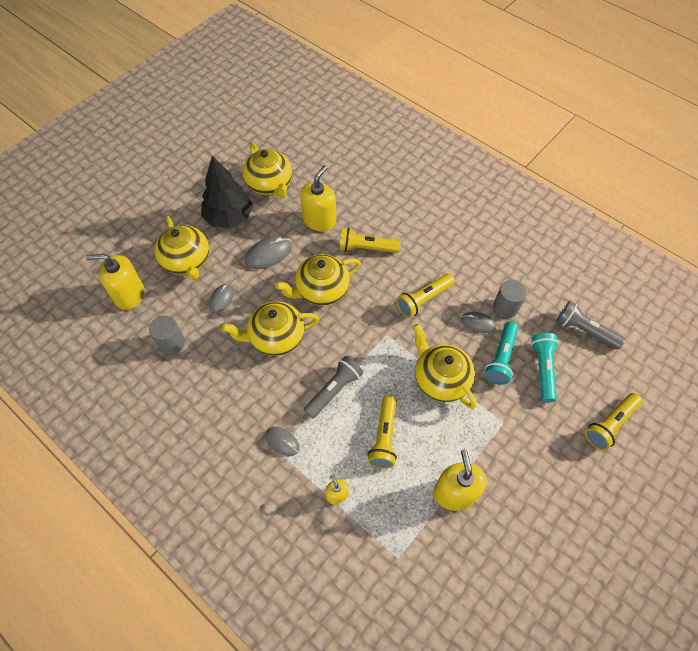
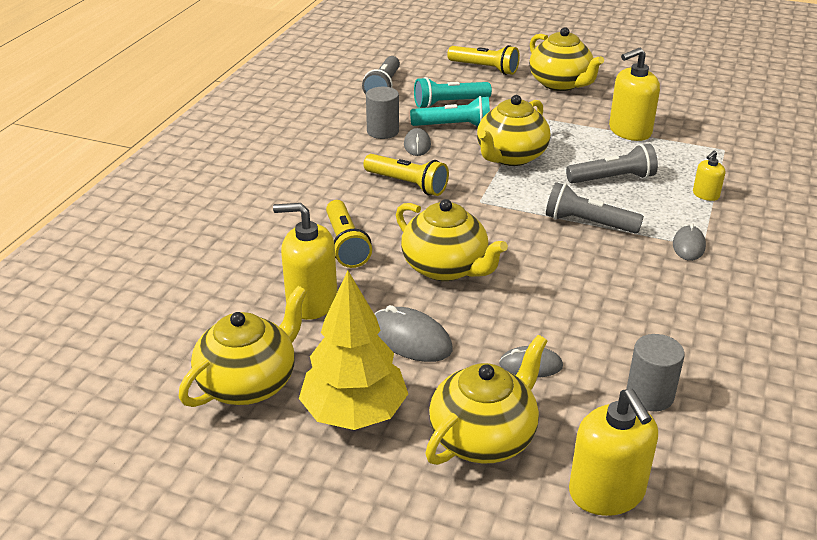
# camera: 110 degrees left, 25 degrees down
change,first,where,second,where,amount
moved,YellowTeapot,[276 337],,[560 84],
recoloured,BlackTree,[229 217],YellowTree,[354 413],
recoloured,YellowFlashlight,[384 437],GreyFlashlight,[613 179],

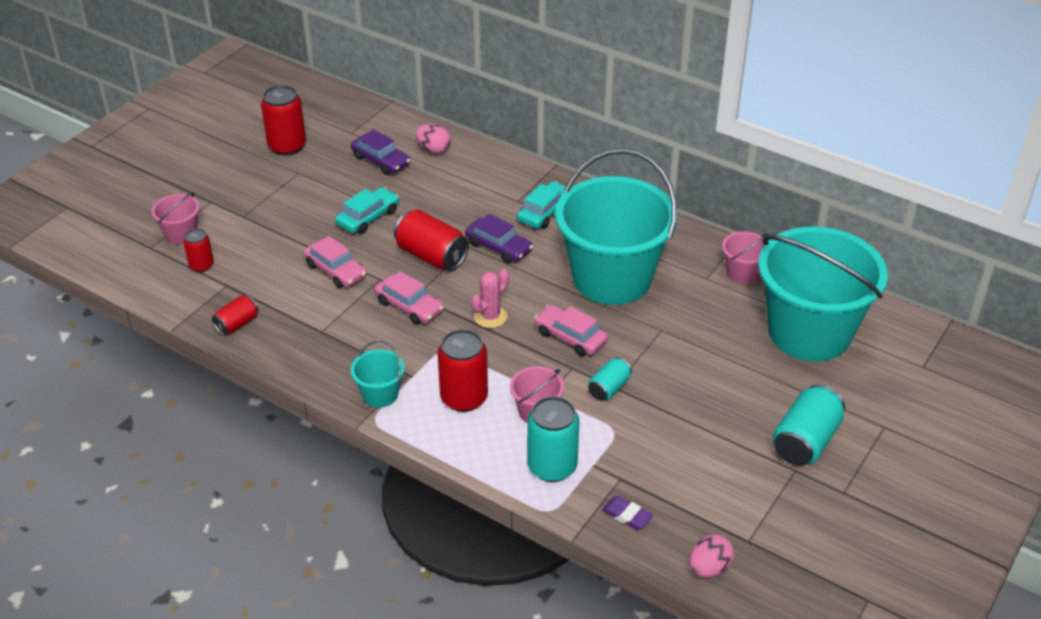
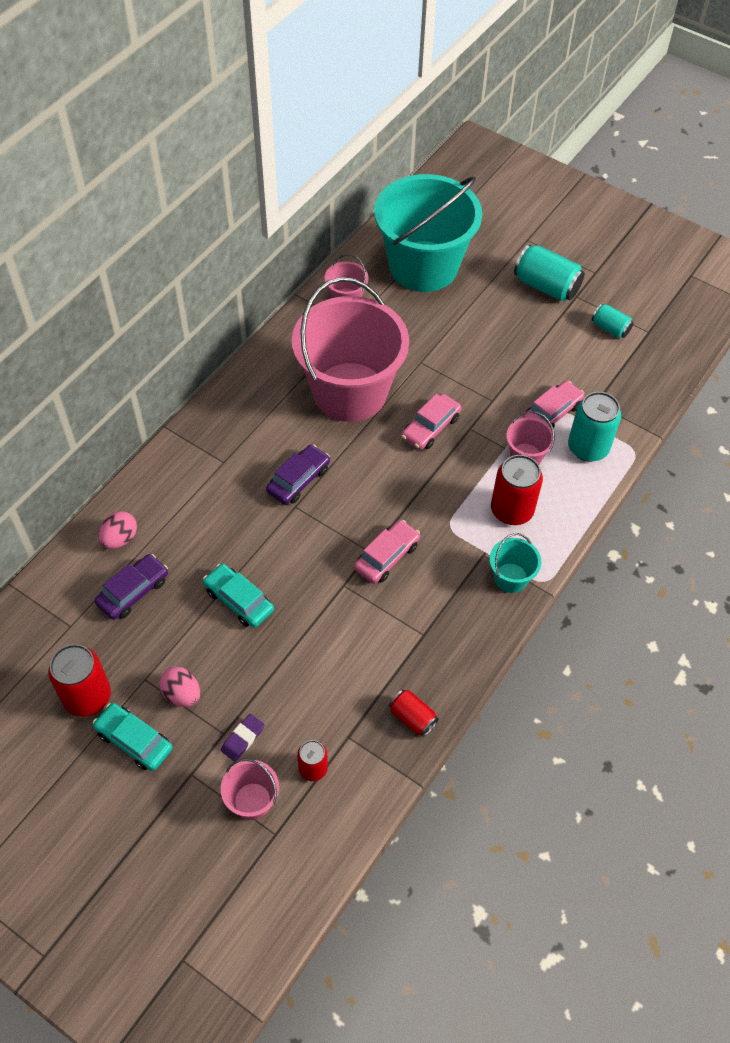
# camera: 90 degrees left, 15 degrees up
change,first,where,second,where,amount
removed,RedCan,[431 256],,,
removed,PinkCactus,[490 317],,,
moved,PinkCar,[335 270],,[552 413],
moved,TurquoiseCar,[545 212],,[134 740],
moved,TurquoiseCan,[609 388],,[610 328],
moved,PurpleEraser,[627 515],,[243 739],
moved,PinkEgg,[709 568],,[182 694],
recoloured,TurquoiseBucket,[612 278],PinkBucket,[350 392],

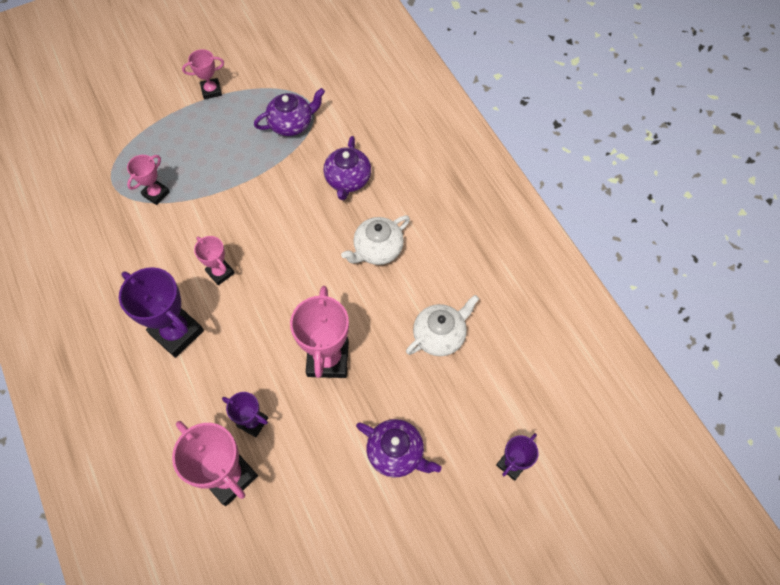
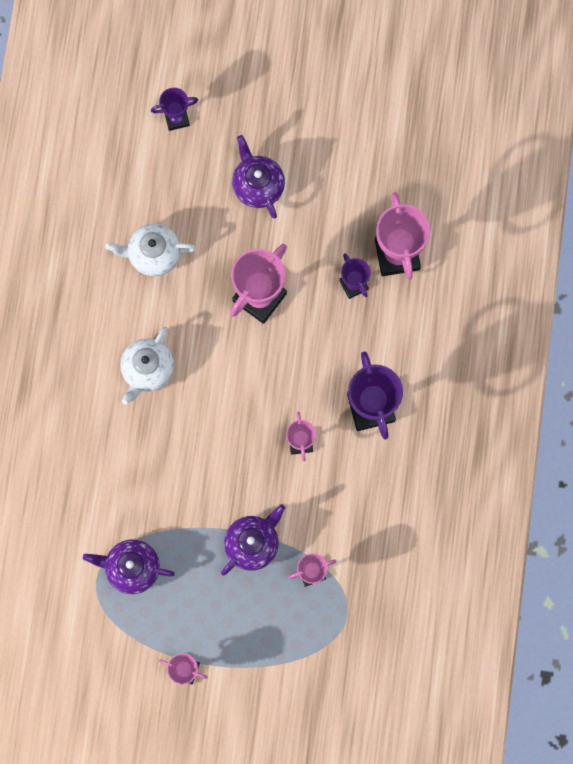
# camera: 145 degrees left, 15 degrees up
change,first,where,second,where,amount
moved,PurpleTeapot,[348 180],,[252 543],
turned,WhiteTeapot,[377 249],,[147 369],120 degrees clockwise

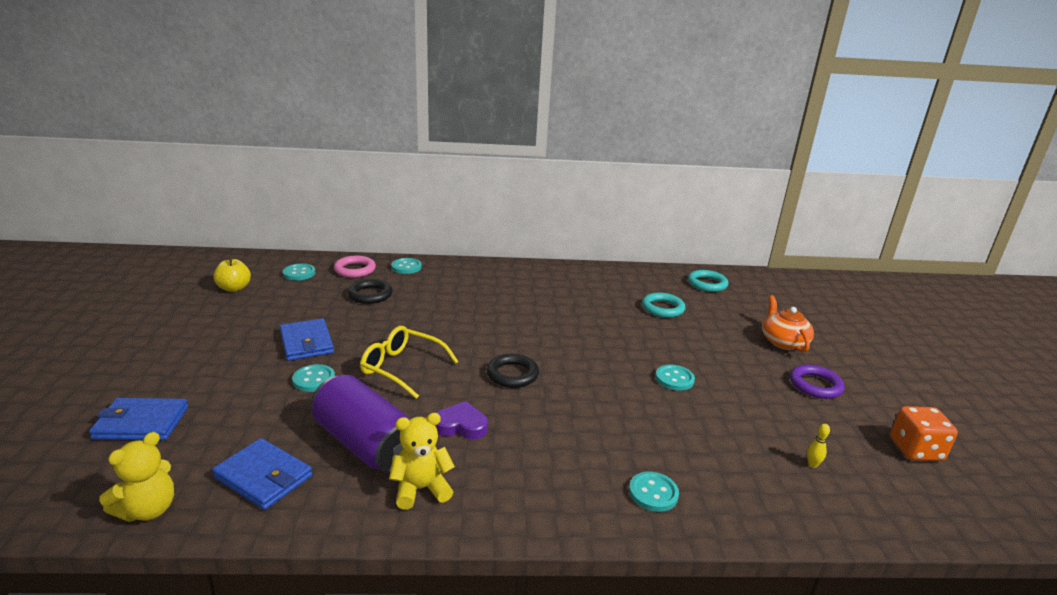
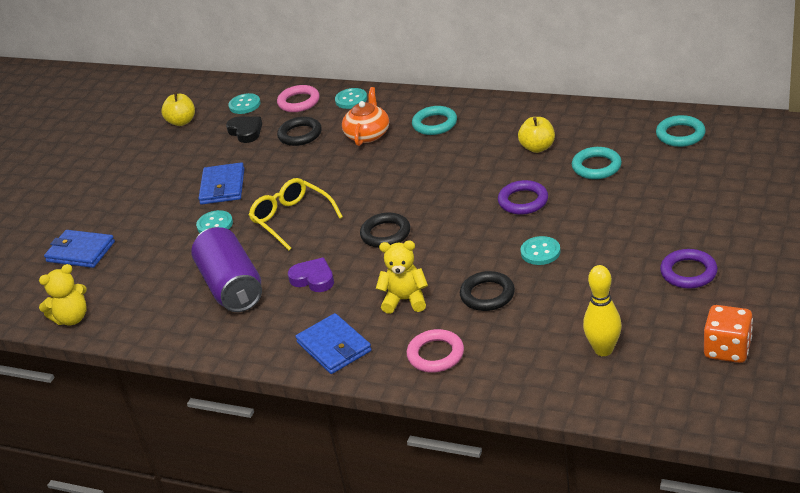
# camera: 30 degrees right, 10 degrees up
change,first,where,second,where,amount
added,,,BlackHeart,[246 132],
added,,,TurquoiseRing,[434 124],
added,,,BlackRing,[487 295],
added,,,PurpleRing,[523 201],
added,,,YellowApple,[537 147],
moved,BlueWallet,[264 477],,[334 347],
moved,YellowTeddyBear,[421 489],,[405 300],
moved,OrangeTeapot,[783 341],,[368 134],
replaced,TurquoiseButton,[653 493],PinkRing,[435 354],
resized,YellowBowlingPin,[812 464],,[603 350],x2.20

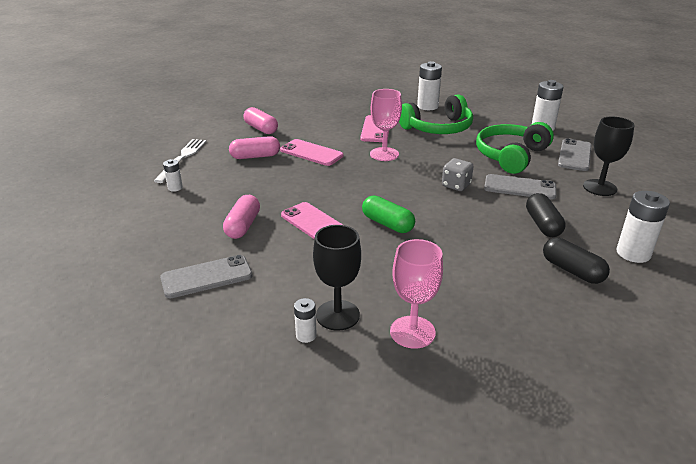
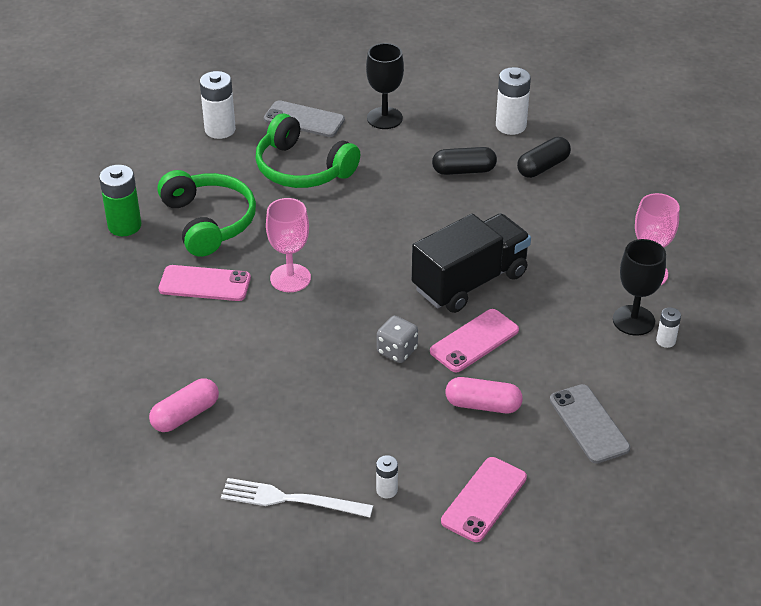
# camera: 90 degrees left, 10 degrees up
change,first,where,second,where,amount
removed,PinkCapsule,[255 156],,,
removed,GreyPhone,[519 187],,,
moved,PinkPhone,[311 153],,[484 499],
moved,GreyDice,[456 185],,[397 351],
replaced,GreenCapsule,[387 224],BlackTruck,[470 282],
recoloured,WhiteBattery,[427 106],GreenBattery,[124 226],

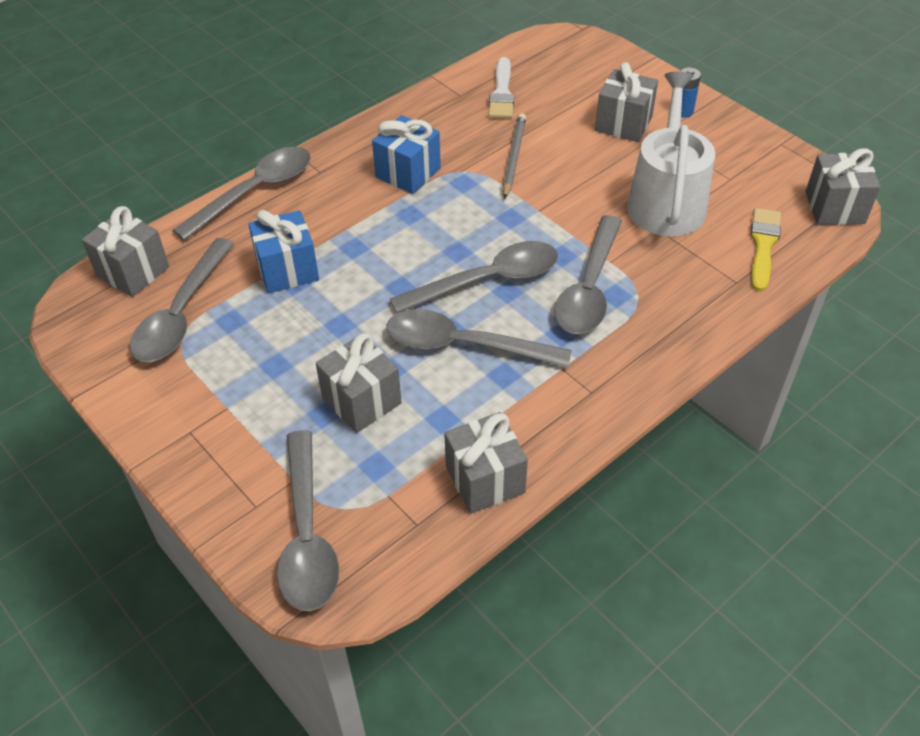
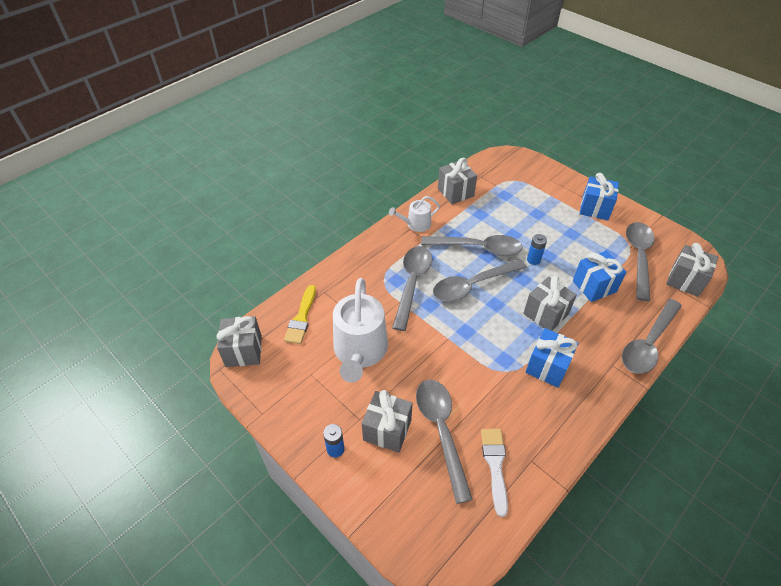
# camera: 175 degrees right, 0 degrees up
change,first,where,second,where,amount
removed,GreyPencil,[513 157],,,
added,,,WhiteWateringCan,[415 224],
added,,,BlueBattery,[533 260],
added,,,BlueGift,[595 208],
moved,GreySpoon,[307 535],,[441 431],
moved,GreyGift,[361 400],,[545 314],

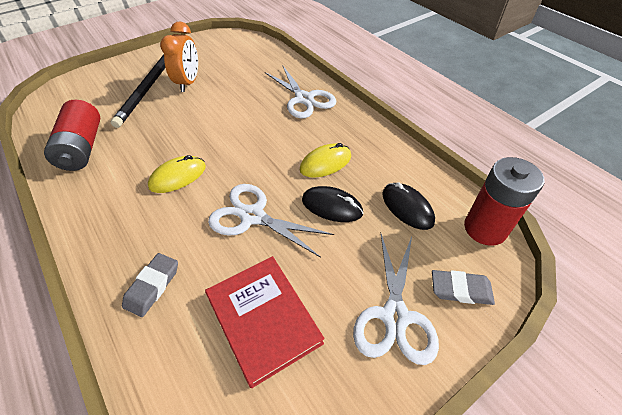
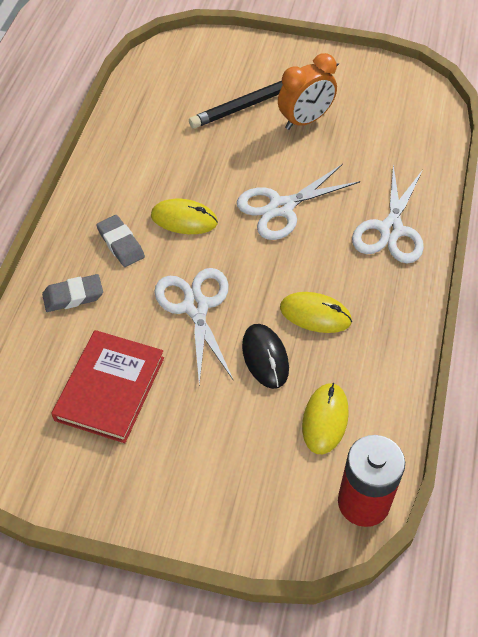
# camera: 50 degrees right, 5 degrees up
change,first,where,second,where,amount
removed,RedBattery,[82 148],,,
moved,WhiteScissors,[394 316],,[281 207],
moved,GreyEraser,[460 290],,[121 244],
recoloured,BlackMouse,[407 208],YellowMouse,[325 419],

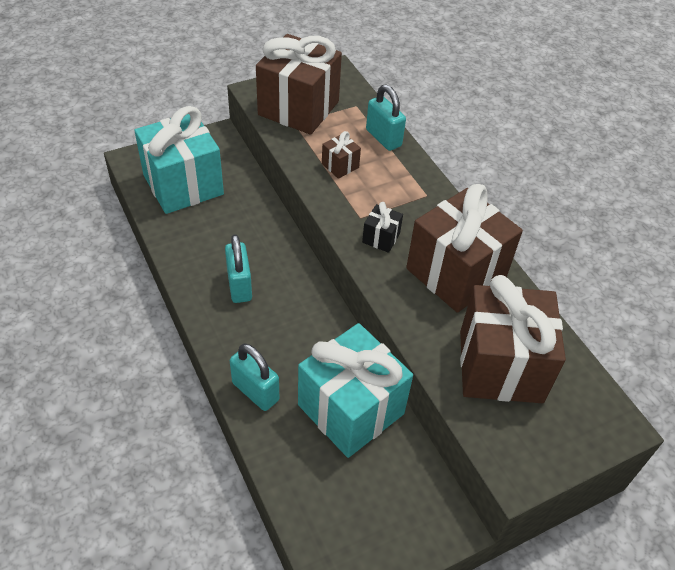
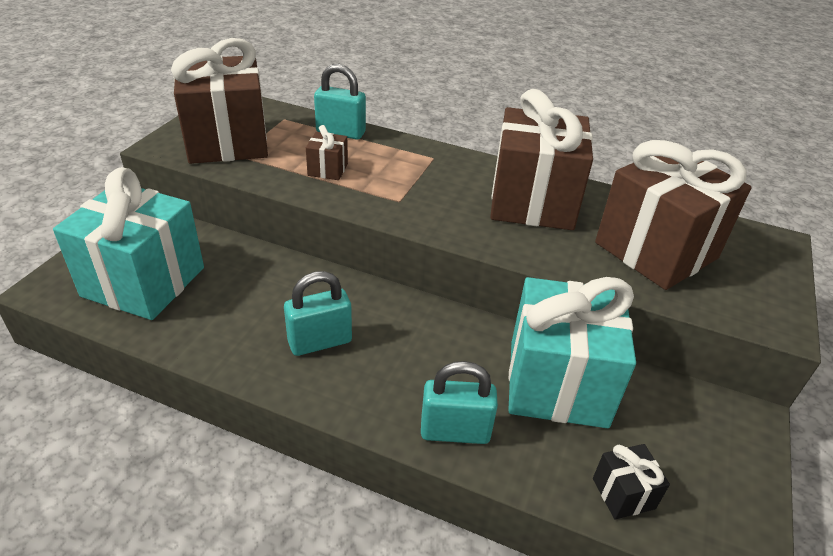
# camera: 40 degrees left, 10 degrees down
change,first,where,second,where,amount
moved,BlackGift,[381 238],,[623 493],
turned,TurquoisePadlock,[239 286],,[320 342],60 degrees counterclockwise

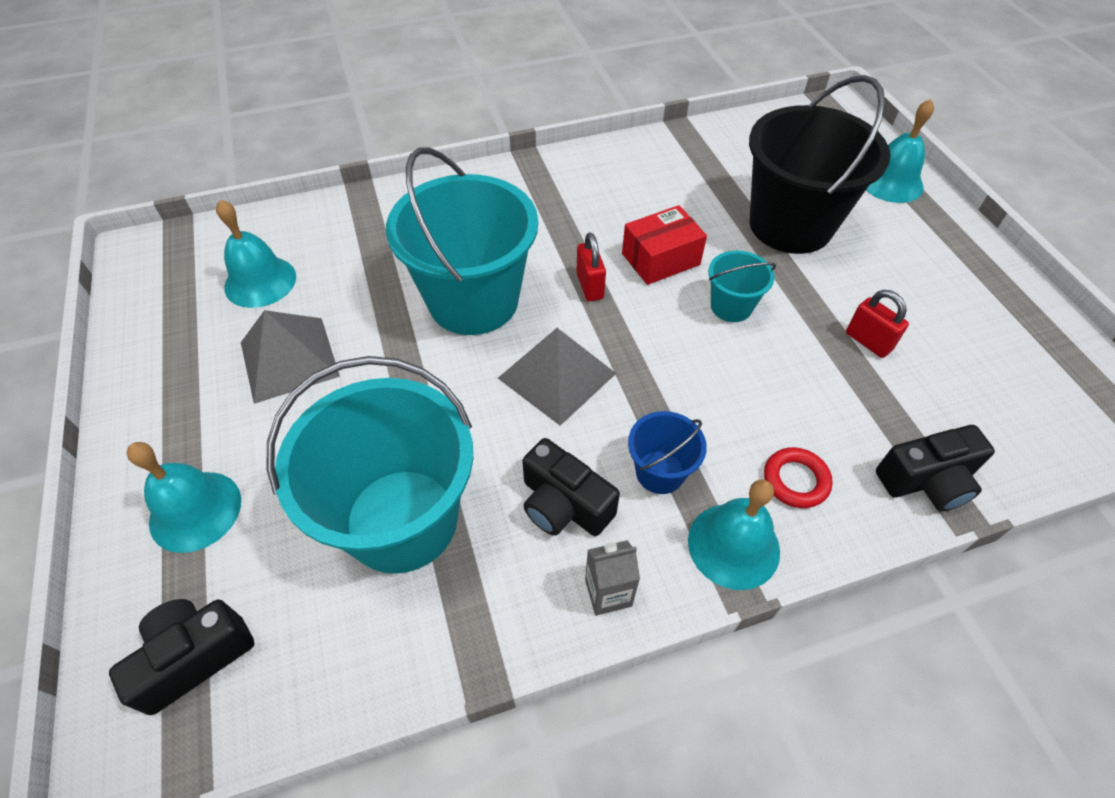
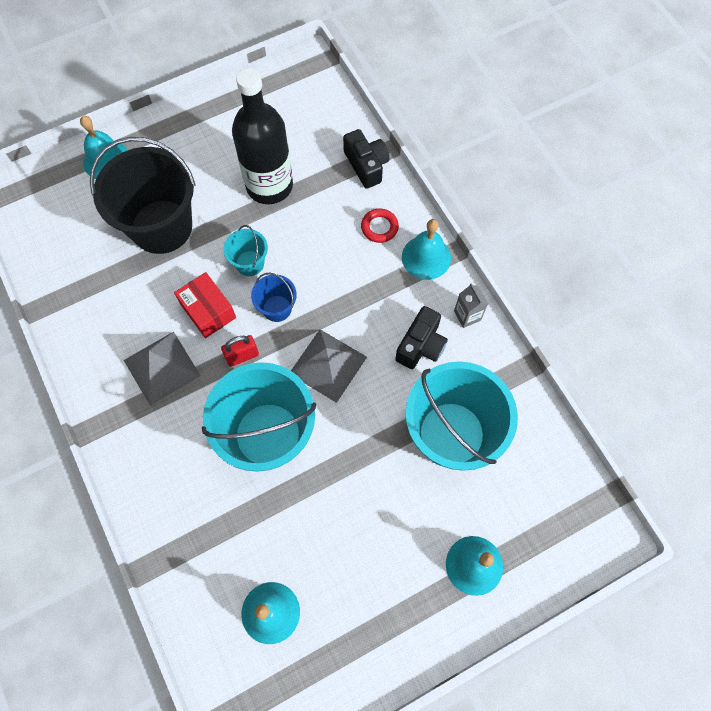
# camera: 100 degrees left, 15 degrees up
change,first,where,second,where,amount
removed,BlackCamera,[194 657],,,
moved,GreyPyramid,[289 359],,[161 367],
moved,BlueBucket,[660 472],,[277 308],
replaced,RedPadlock,[868 341],BlackBottle,[269 186],

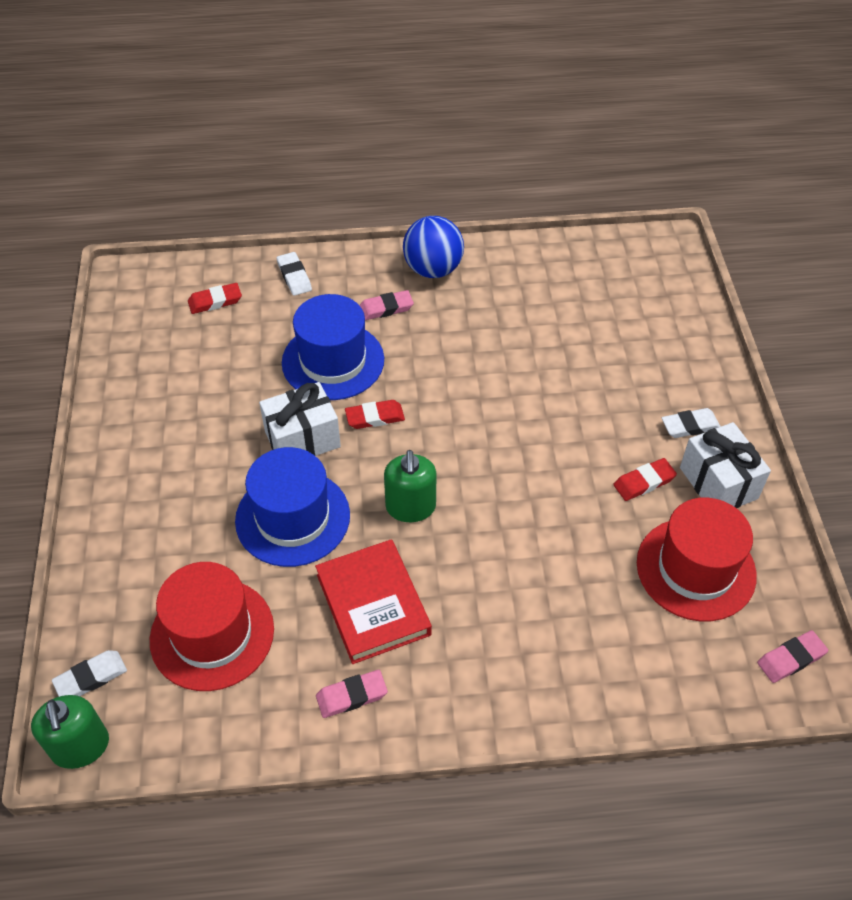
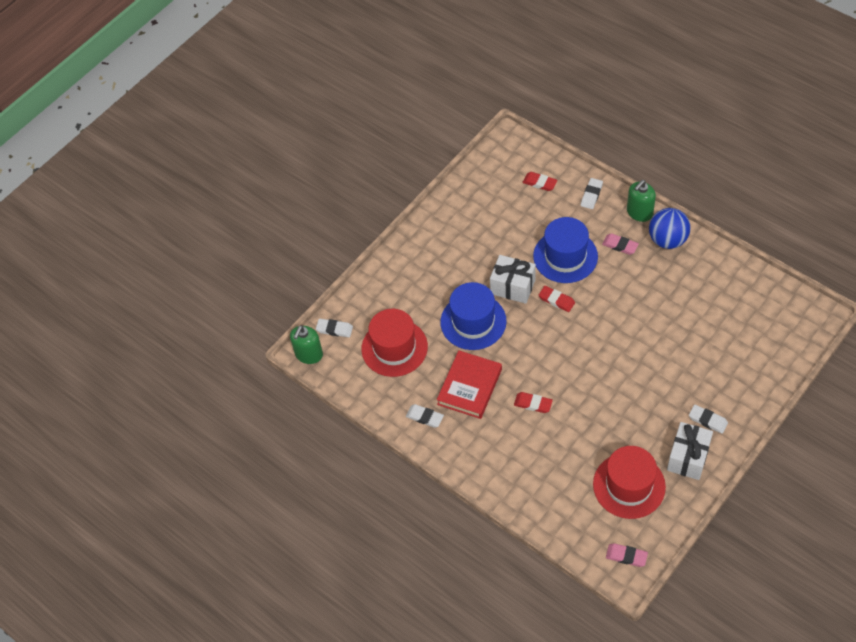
# camera: 50 degrees right, 5 degrees up
change,first,where,second,where,amount
moved,GreenSoapDispenser,[410 507],,[639 212],
moved,RedEraser,[644 482],,[533 404],
recoloured,PinkEraser,[351 696],WhiteEraser,[425 417],

